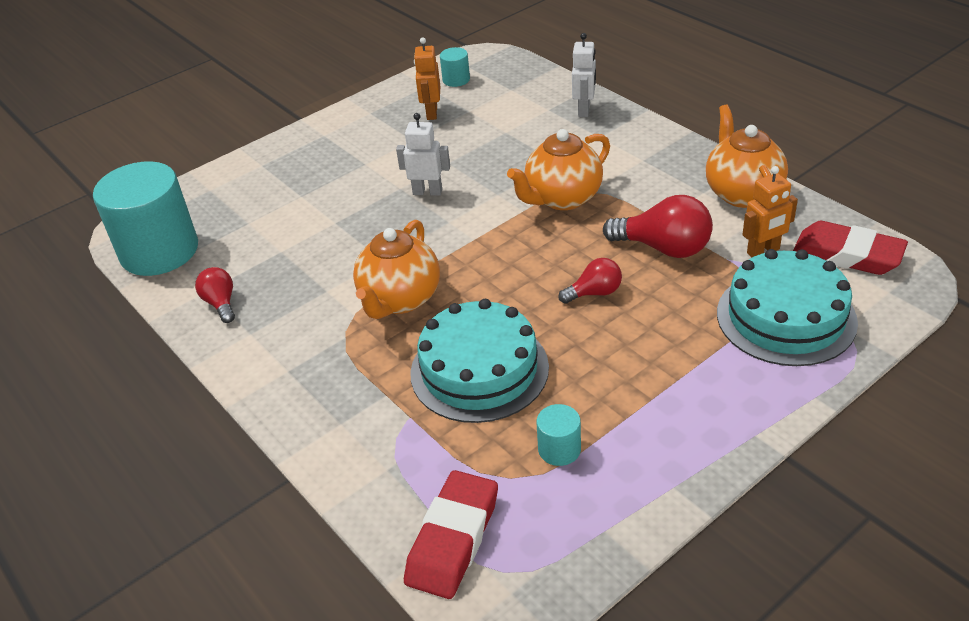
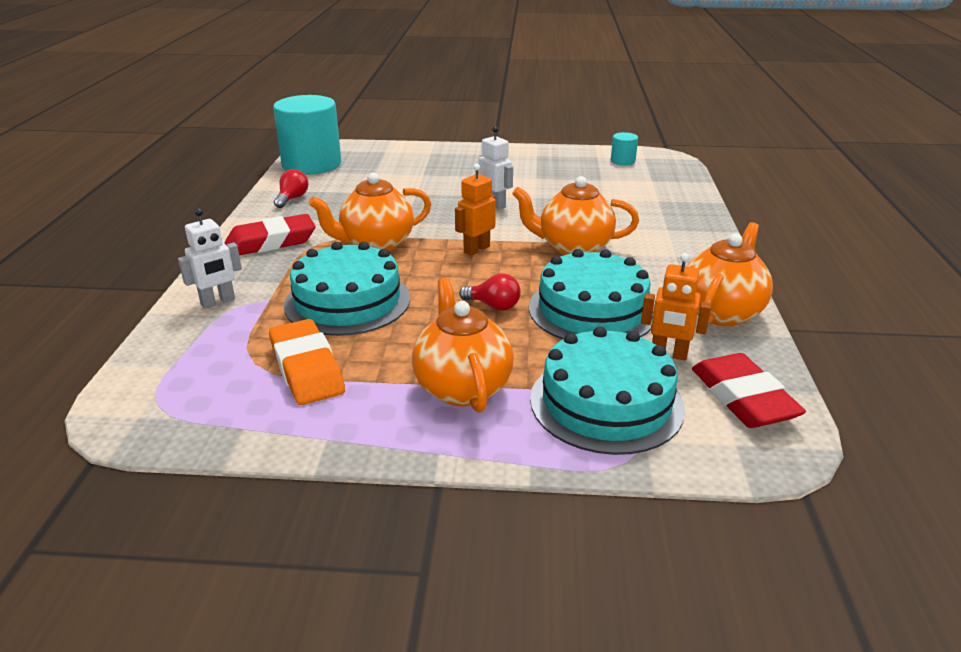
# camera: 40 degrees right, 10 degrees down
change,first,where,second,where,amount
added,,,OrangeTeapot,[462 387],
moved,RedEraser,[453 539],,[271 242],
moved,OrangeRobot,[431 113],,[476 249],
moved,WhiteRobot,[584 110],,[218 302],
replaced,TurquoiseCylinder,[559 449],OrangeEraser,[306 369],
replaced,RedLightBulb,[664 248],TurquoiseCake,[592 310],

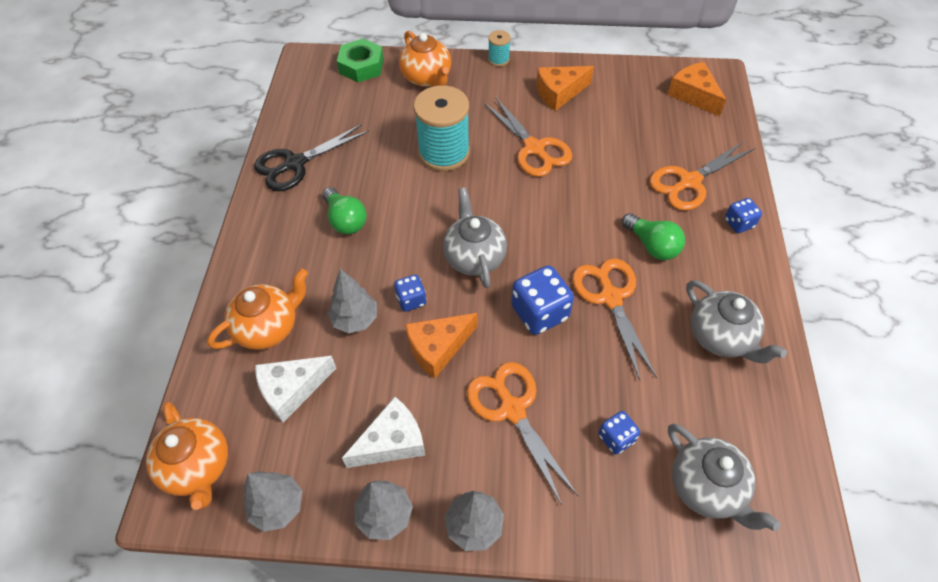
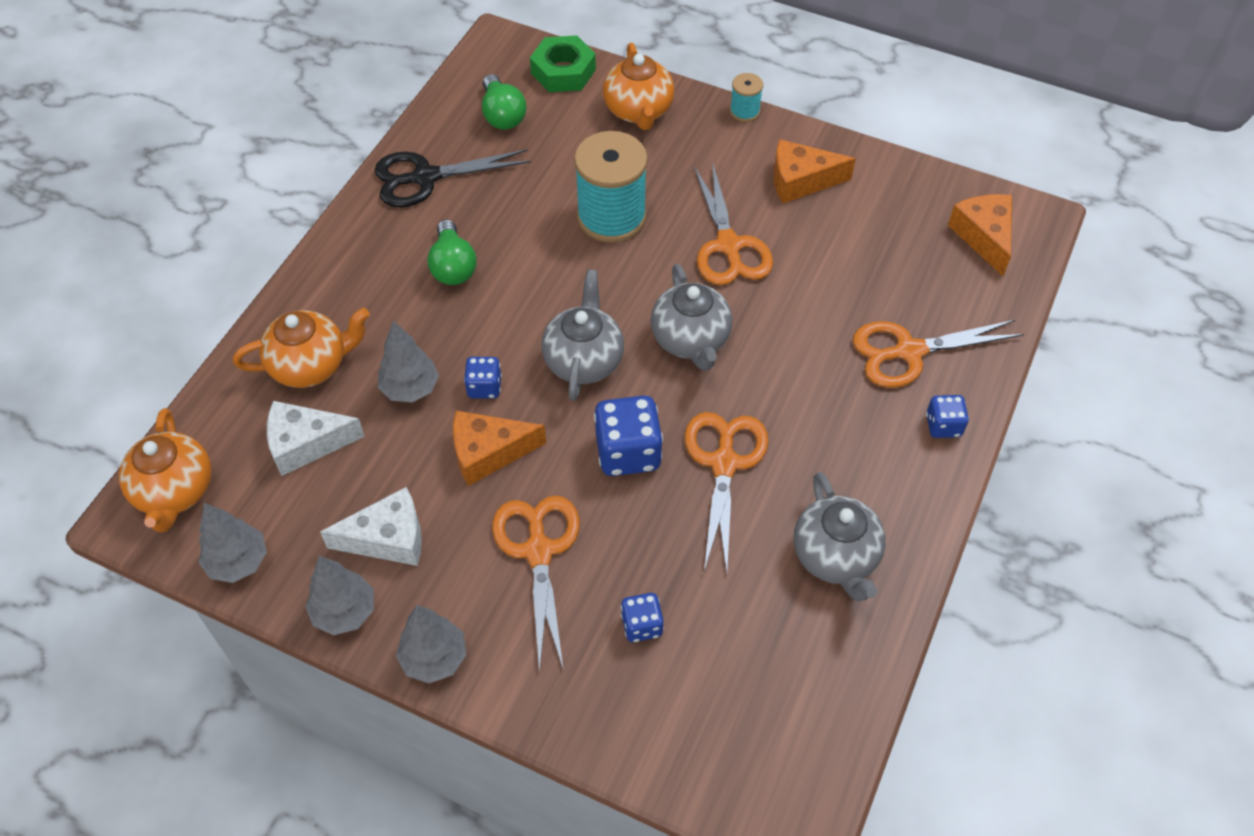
# camera: 20 degrees right, 0 degrees up
change,first,where,second,where,amount
moved,GreenLightBulb,[652 245],,[502 115],
moved,GreyTeapot,[706 487],,[690 340],

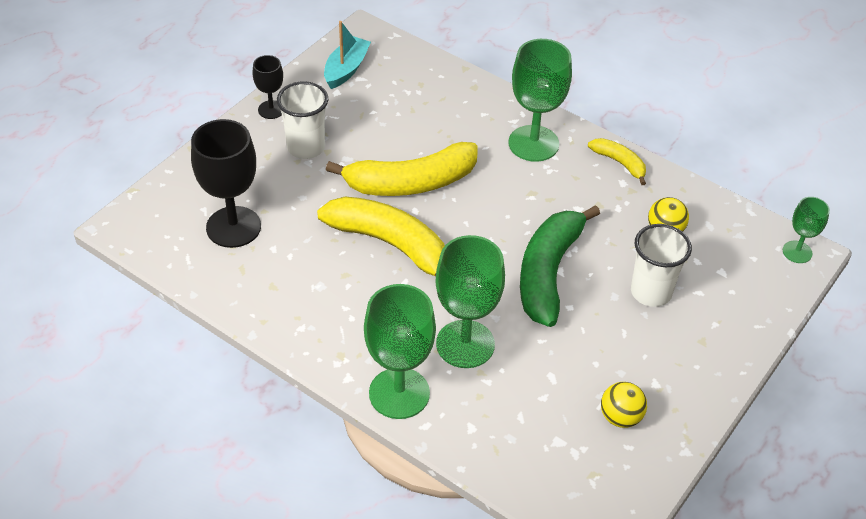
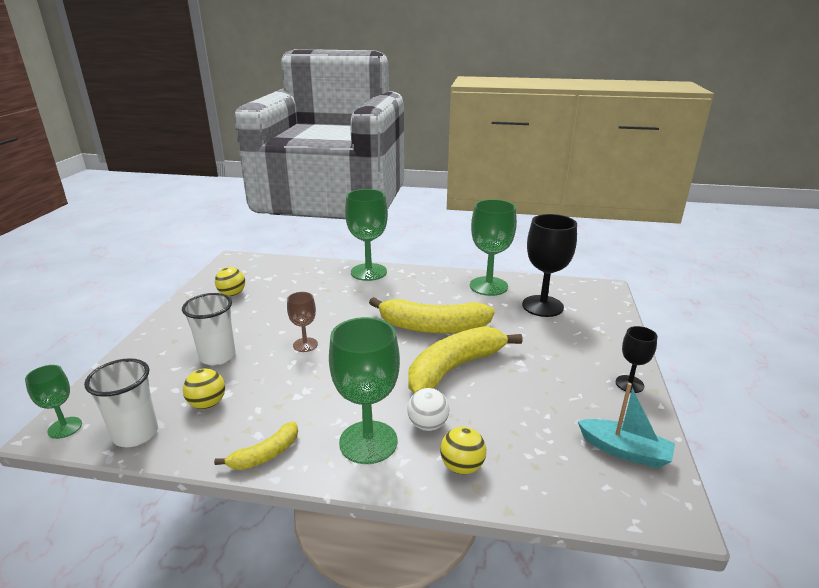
# camera: 155 degrees right, 20 degrees down
change,first,where,second,where,amount
added,,,WhiteBall,[428 425],
added,,,YellowBall,[462 466],
moved,WhiteCup,[306 147],,[136 434],
moved,GreenGoblet,[465 344],,[488 286],
replaced,GreenBanana,[548 273],BrownGoblet,[305 345],
turned,TurquoiseBoat,[346 69],,[624 451],60 degrees counterclockwise
turned,YellowBanana,[619 163],,[265 454],60 degrees counterclockwise

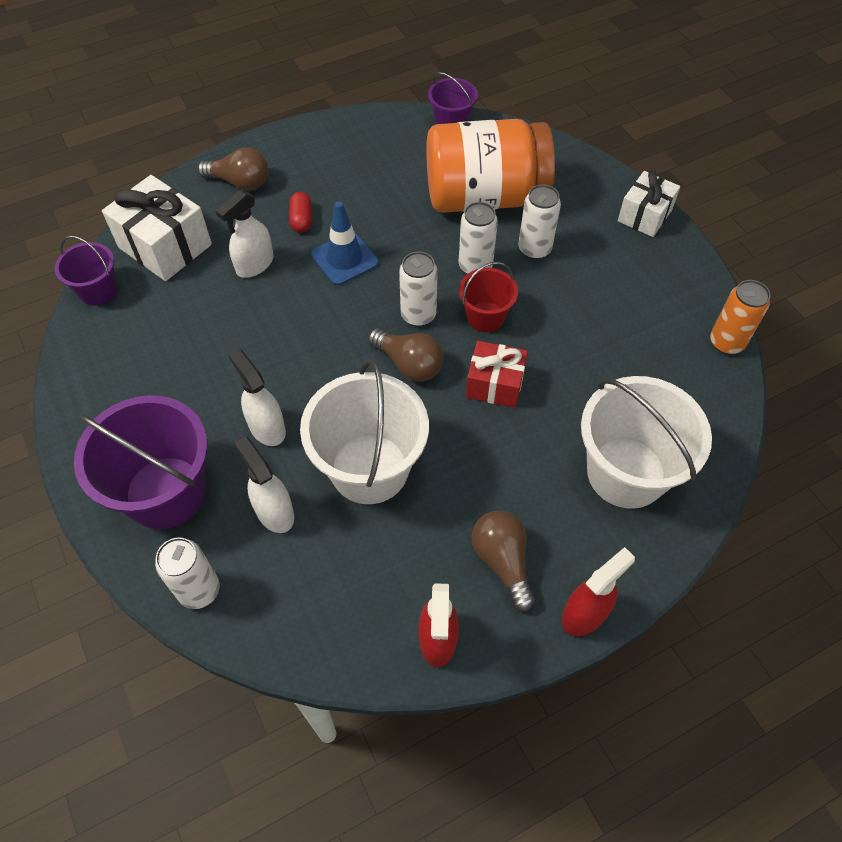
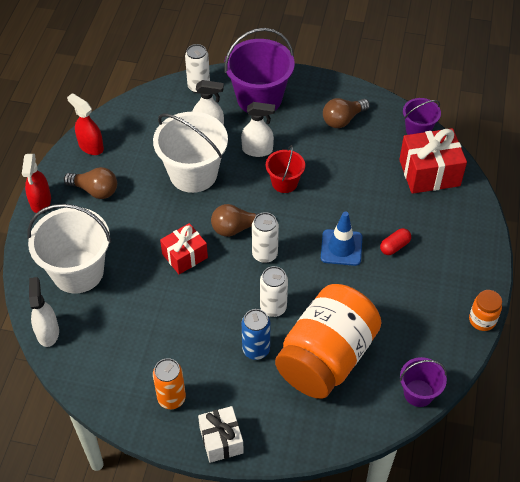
# camera: 130 degrees right, 5 degrees down
change,first,where,second,where,amount
added,,,OrangeJar,[482 320],
moved,BrownLightBulb,[240 182],,[343 120],
moved,WhiteSprayBottle,[254 264],,[47 332],
moved,RedBucket,[485 317],,[284 183],
moved,OrangeCan,[726 342],,[171 398],
recoloured,WhiteGift,[165 246],RedGift,[429 173],
recoloured,WhiteCan,[534 249],BlueCan,[256 350],
turned,RedCapsule,[301 220],,[394 246],75 degrees counterclockwise

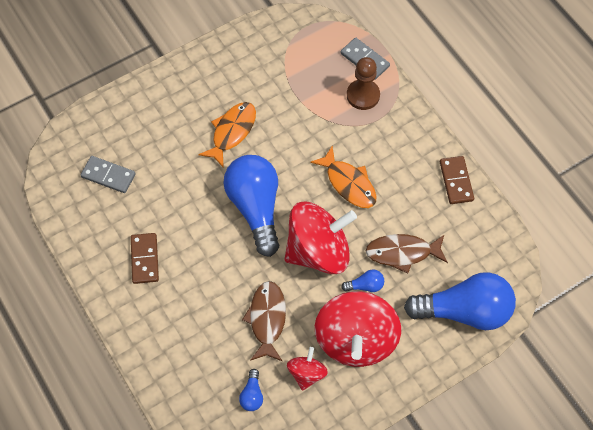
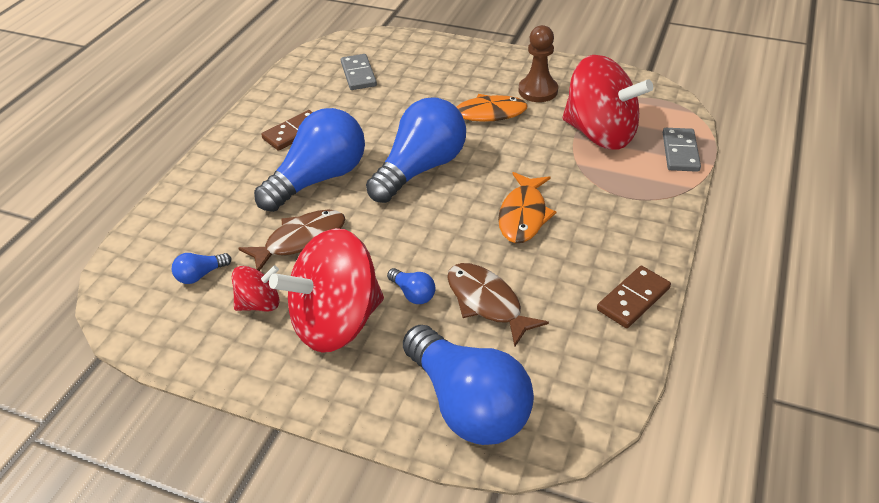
# camera: 55 degrees right, 20 degrees down
change,first,where,second,where,amount
added,,,BlueLightBulb,[319 179],
moved,RedSpinningTop,[318 251],,[600 134],
moved,BrownPawn,[363 95],,[538 91],

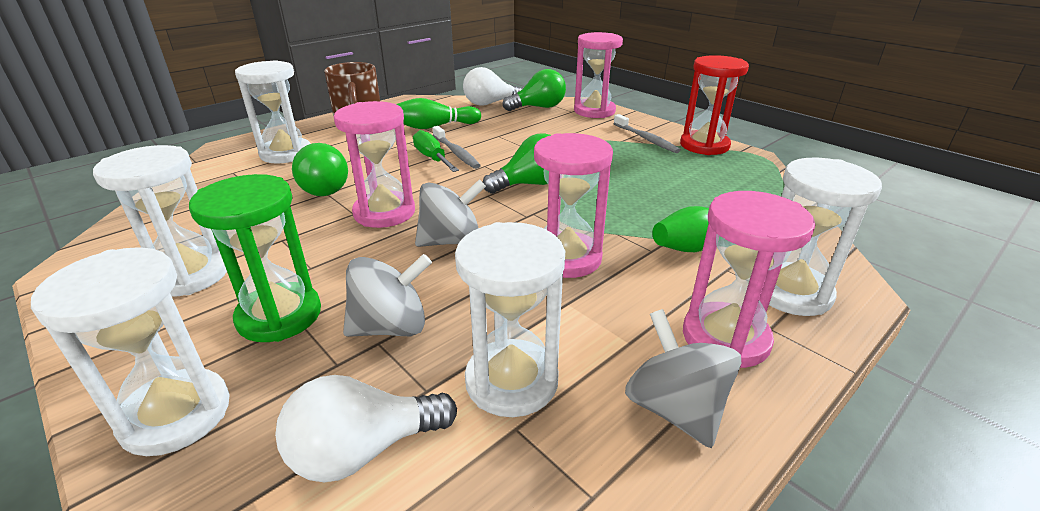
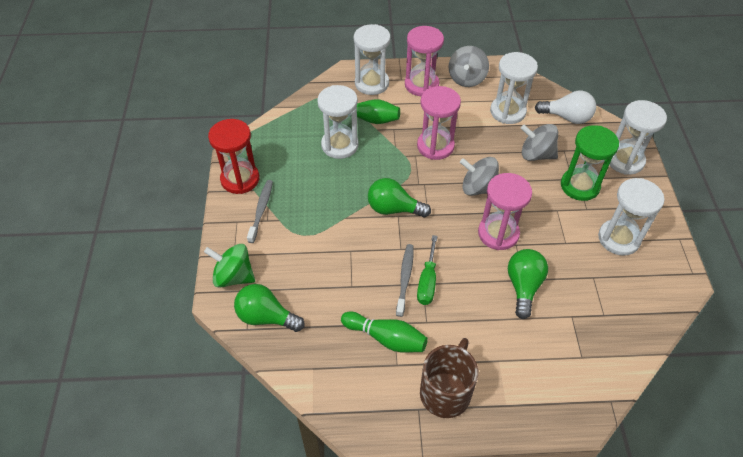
# camera: 140 degrees left, 20 degrees up
change,first,where,second,where,amount
removed,WhiteLightBulb,[490 104],,,
moved,WhiteHourglass,[286 153],,[340 145],
replaced,PinkHourglass,[594 111],GreenSpinningTop,[233 276],

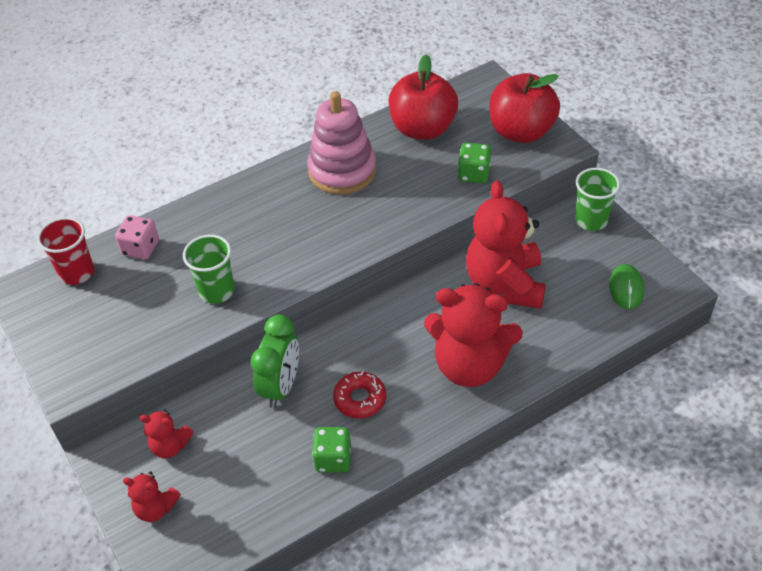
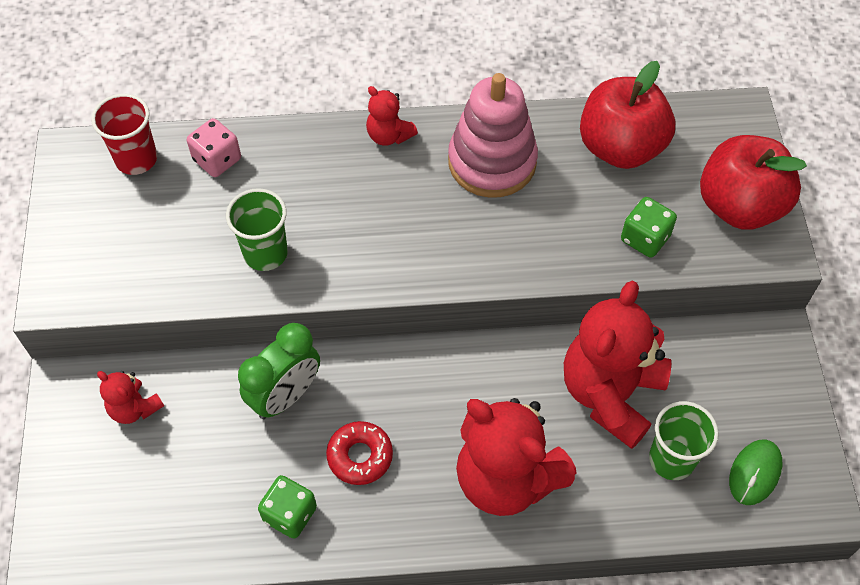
# camera: 25 degrees right, 10 degrees up
change,first,where,second,where,amount
moved,RedTeddyBear,[155 508],,[389 135],
moved,GreenCup,[591 220],,[671 459],

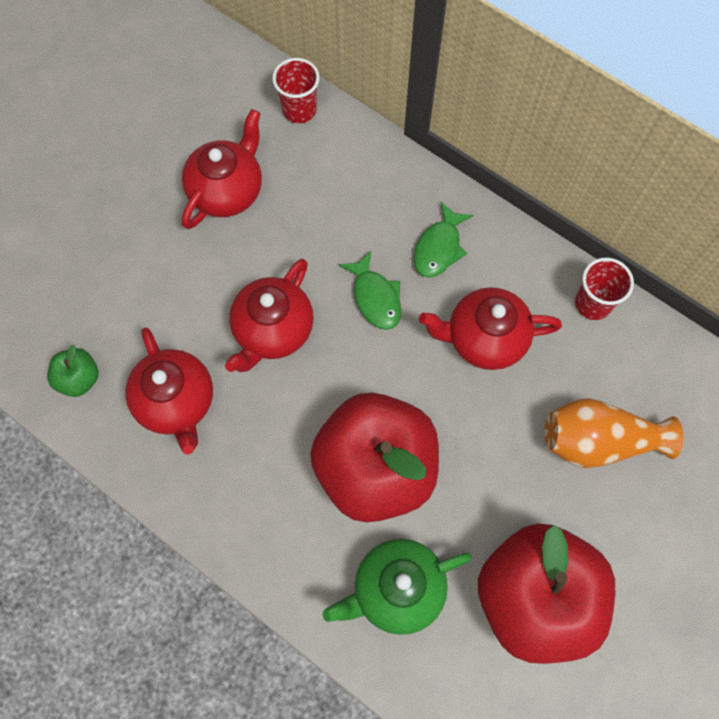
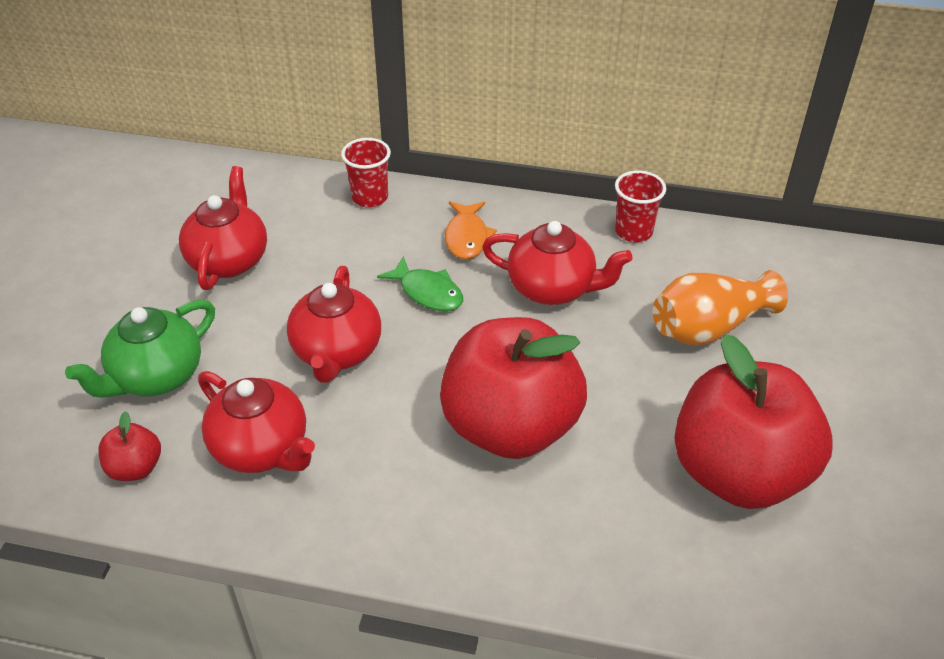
# camera: 25 degrees left, 25 degrees down
change,first,where,second,where,amount
moved,RedCup,[299 110],,[370 197],
moved,GreenTeapot,[396 589],,[156 376],
recoloured,GreenApple,[79 379],RedApple,[135 468],
recoloured,GreenFish,[439 248],OrangeFish,[467 237],
turned,RedTeapot,[484 339],,[552 288],135 degrees counterclockwise

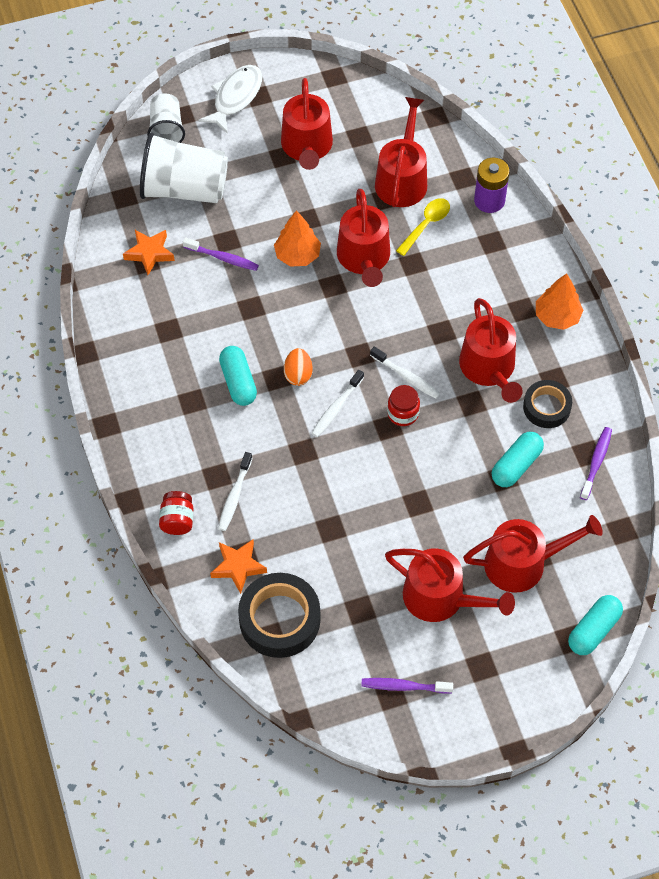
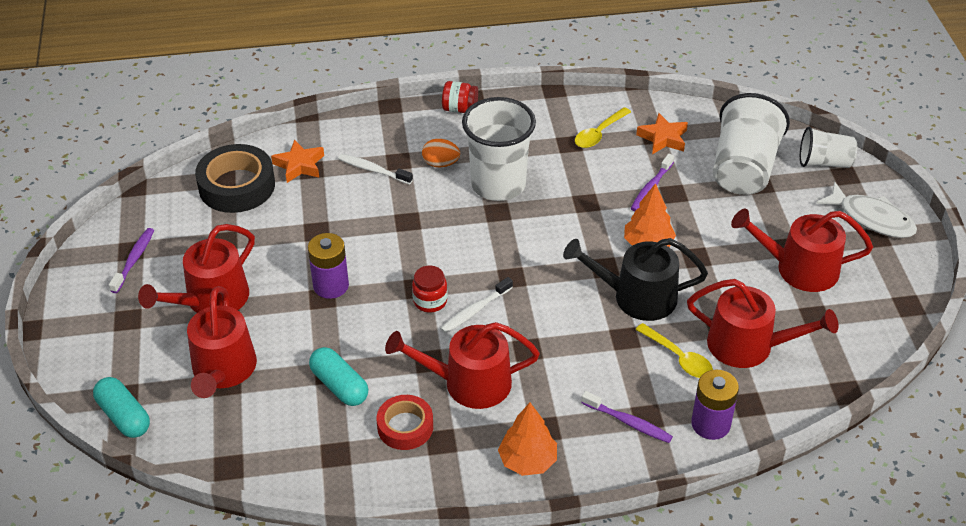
# camera: 100 degrees right, 15 degrees down
change,first,where,second,where,amount
removed,WhiteToothbrush,[336 408],,,
added,,,PurpleBattery,[331 286],
added,,,YellowSpoon,[599 134],
moved,RedJar,[177 520],,[460 109],
moved,OrangeEgg,[298 374],,[441 164],
moved,PurpleToothbrush,[596 462],,[628 422],
replaced,TurquoiseCapsule,[238 382],WhiteCup,[498 184],
recoloured,RedWateringCan,[364 258],BlackWateringCan,[637 297],
recoloured,BlackTape,[546 407],RedTape,[405 427],

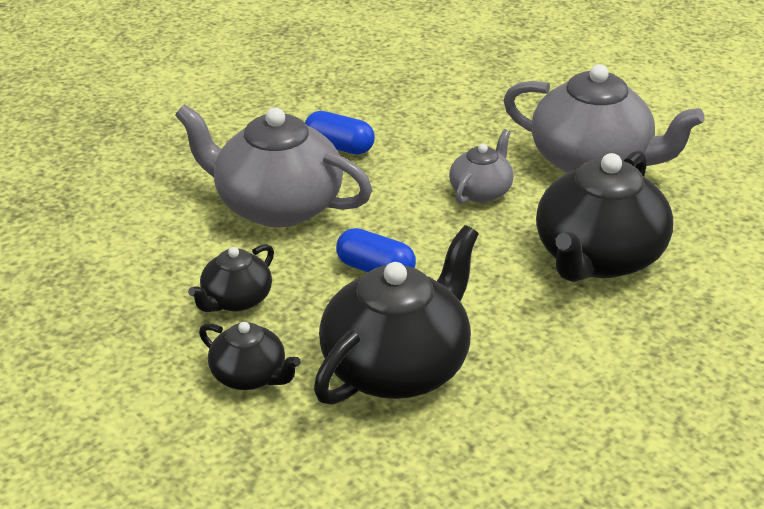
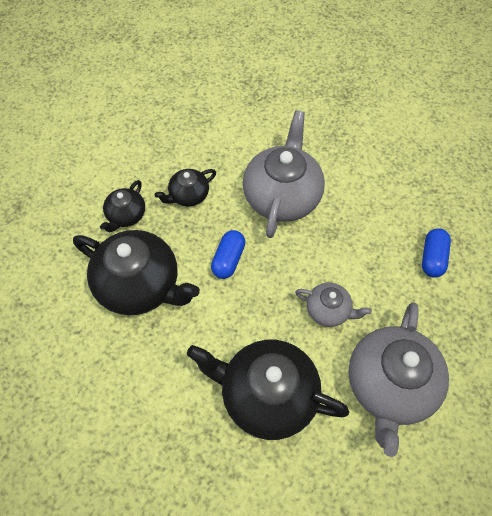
# camera: 80 degrees right, 25 degrees up
change,first,where,second,where,amount
moved,BlueCapsule,[339 147],,[432 258],
turned,BlackTeapot,[236 300],,[188 195],60 degrees counterclockwise

